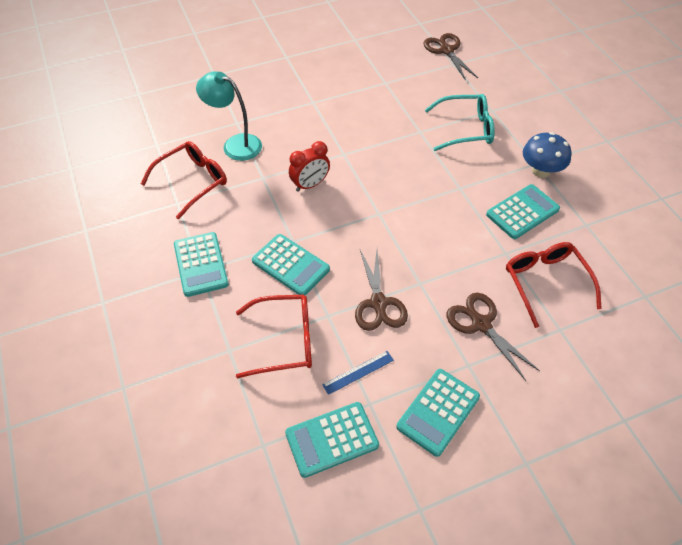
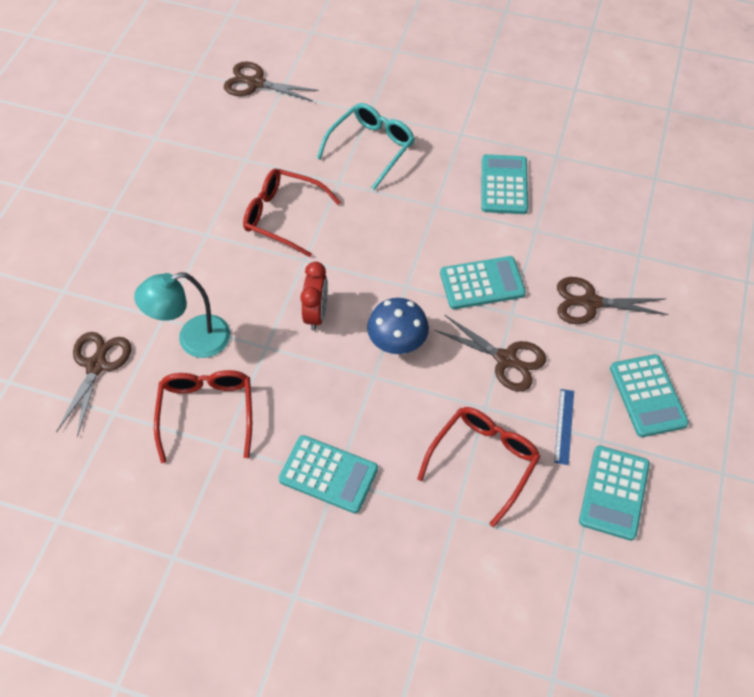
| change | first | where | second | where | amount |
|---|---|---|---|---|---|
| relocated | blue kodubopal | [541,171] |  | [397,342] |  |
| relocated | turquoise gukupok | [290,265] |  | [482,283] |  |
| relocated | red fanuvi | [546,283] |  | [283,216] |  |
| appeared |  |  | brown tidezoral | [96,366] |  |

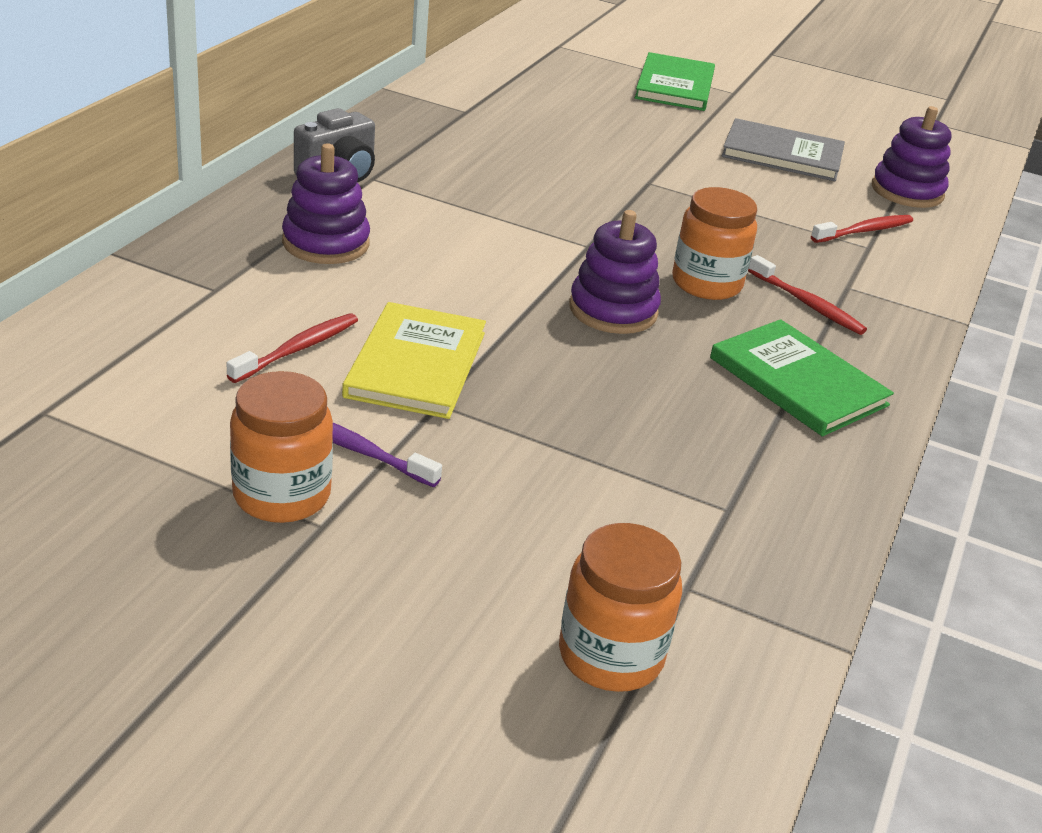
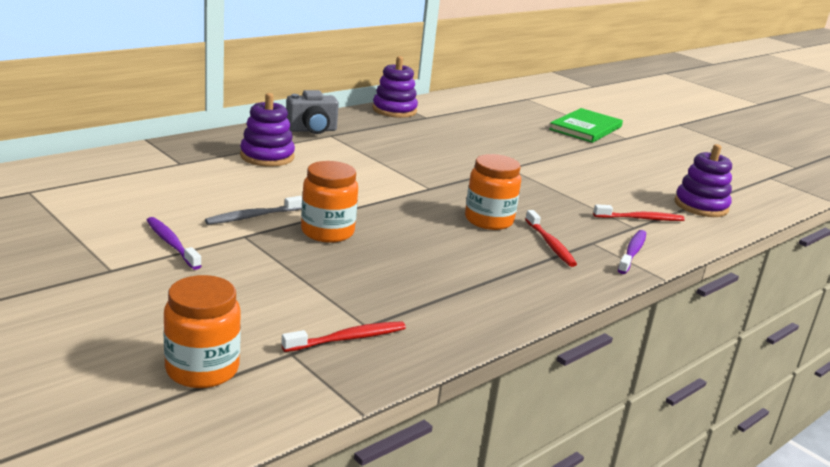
| change | first | where | second | where | amount |
|---|---|---|---|---|---|
| missing | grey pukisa | [782,154] |  |  |  |
| relocated | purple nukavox | [613,310] |  | [394,110] |  |
| exchanged | yellow pukisa | [416,364] | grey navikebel | [253,216] |  |
| relocated | red navikebel | [297,349] |  | [348,339] |  |
| missing | green pukisa | [798,381] |  |  |  |
| relocated | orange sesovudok | [282,495] |  | [327,232] |  |
| appeared |  |  | purple navikebel | [632,252] |  |

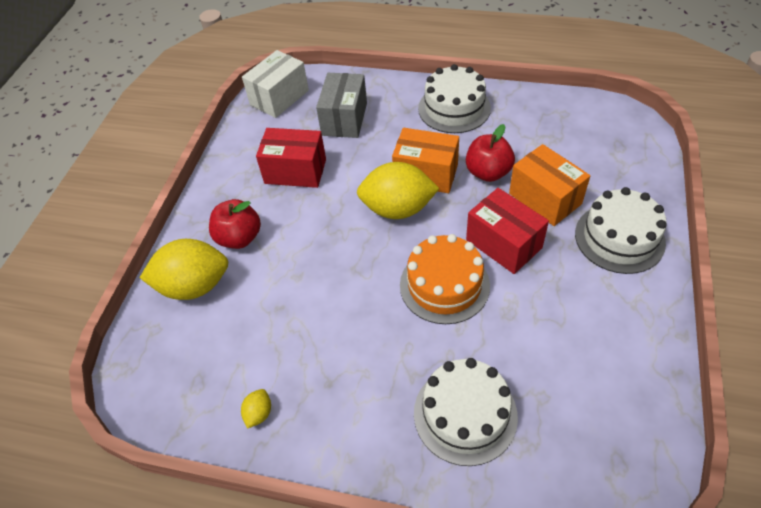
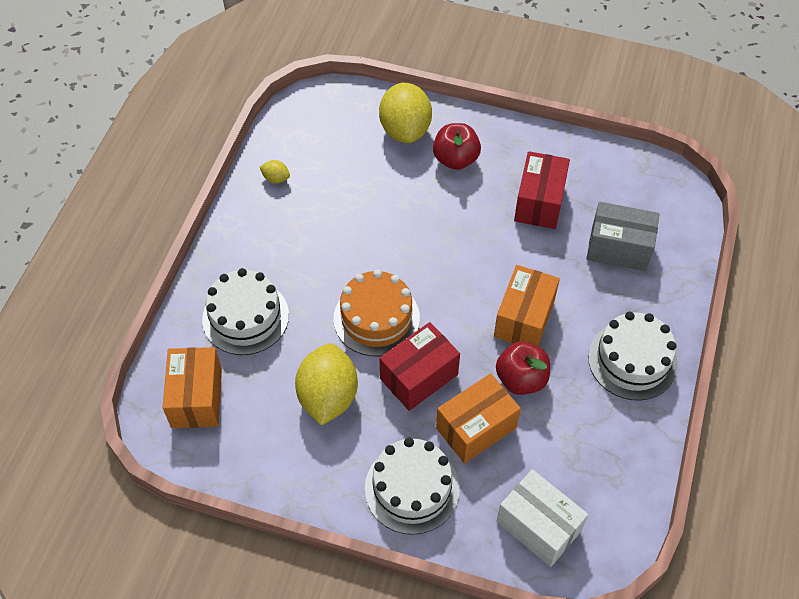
| change | first | where | second | where | amount |
|---|---|---|---|---|---|
| relocated | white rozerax | [279,97] |  | [538,526] |  |
| relocated | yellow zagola | [397,209] |  | [328,397] |  |
| appeared |  |  | orange rozerax | [196,398] |  |

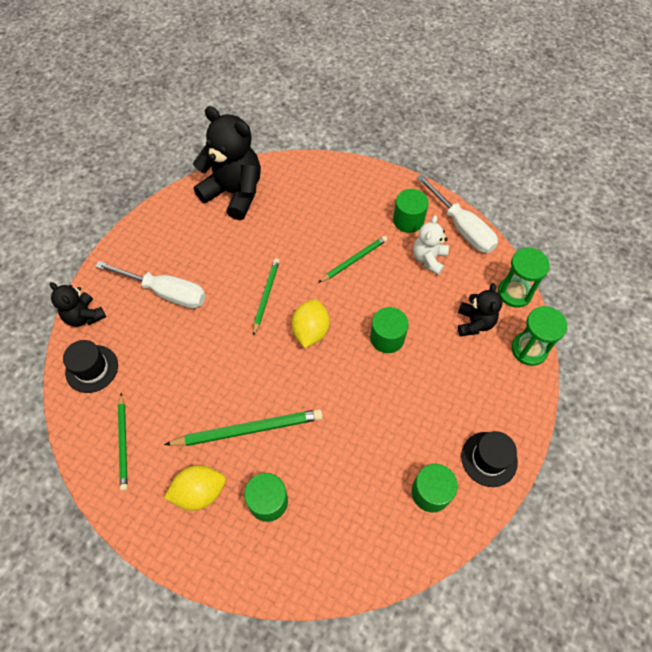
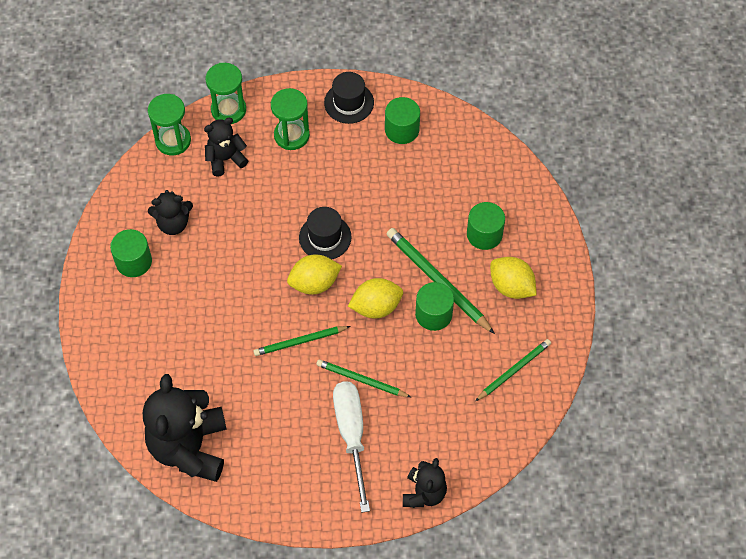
| change | first | where | second | where | amount |
|---|---|---|---|---|---|
| missing | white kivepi | [462,227] |  |  |  |
| colour | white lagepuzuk | [429,259] | black lagepuzuk | [173,223] |  |
| relocated | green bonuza | [354,260] |  | [361,380] |  |
| relocated | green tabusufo | [387,338] |  | [433,314] |  |
| relocated | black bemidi | [92,369] |  | [325,237] |  |
| appeared |  |  | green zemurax | [291,135] |  |
| appeared |  |  | yellow zagola | [376,307] |  |

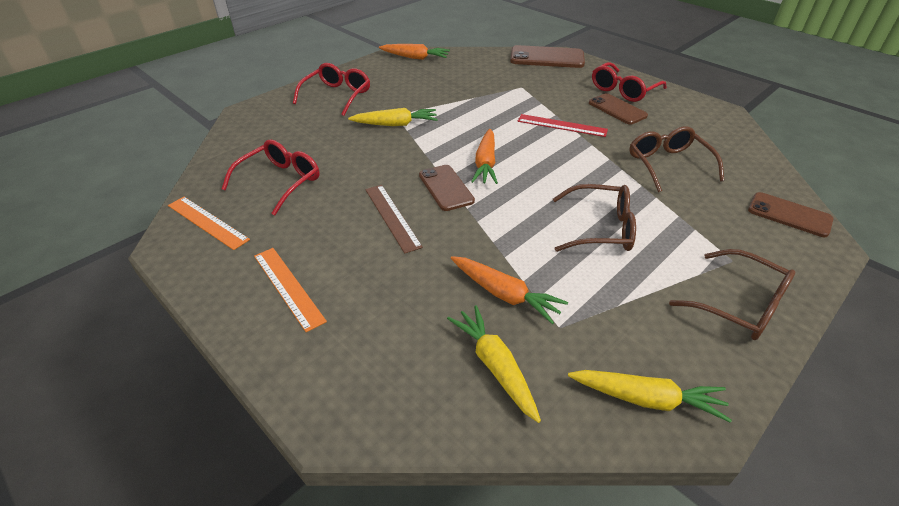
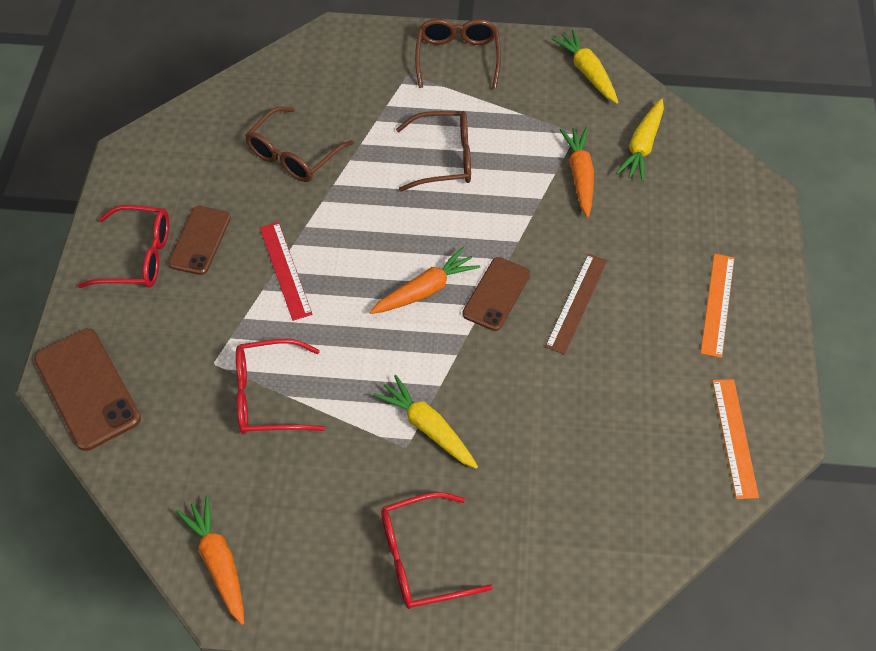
| change | first | where | second | where | amount |
|---|---|---|---|---|---|
| relocated | red fanuvi | [280,181] |  | [268,396] |  |
| spun | brown fanuvi | [601,228] |  | [444,158] | 120 degrees clockwise |
| missing | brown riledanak | [789,215] |  |  |  |

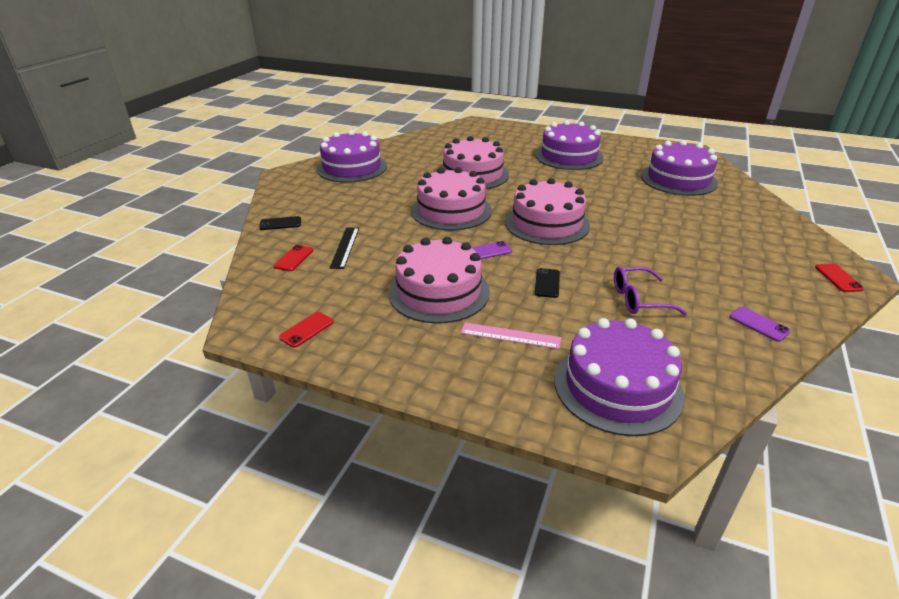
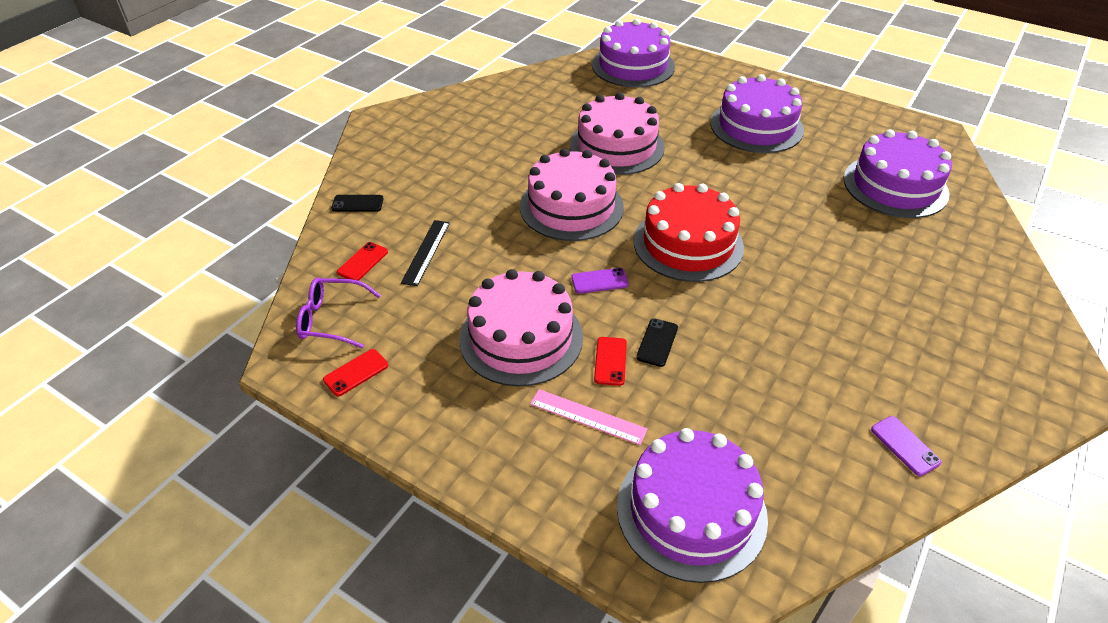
| change | first | where | second | where | amount |
|---|---|---|---|---|---|
| relocated | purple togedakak | [352,167] |  | [633,66] |  |
| colour | pink togedakak | [547,223] | red togedakak | [688,244] |  |
| relocated | red riledanak | [838,278] |  | [610,361] |  |
| relocated | purple fanuvi | [639,299] |  | [332,319] |  |

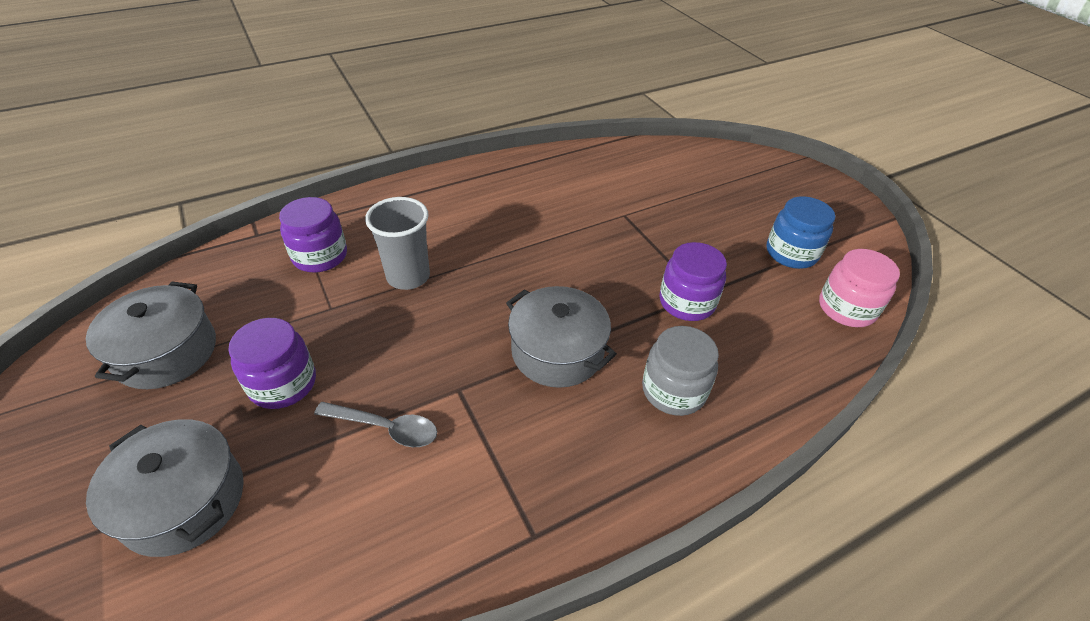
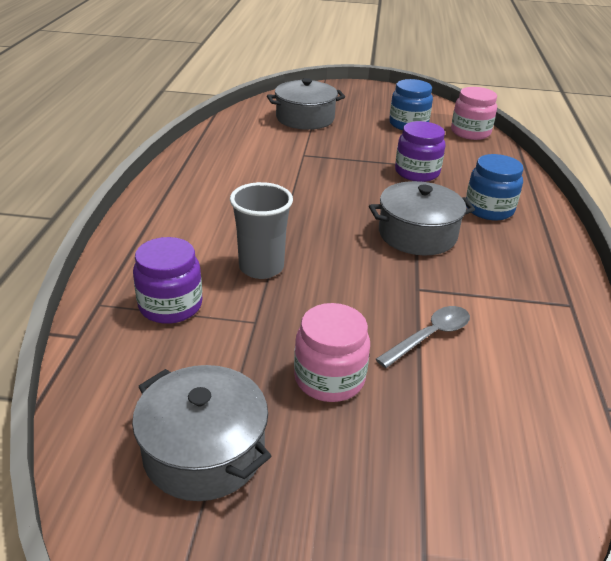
| change | first | where | second | where | amount |
|---|---|---|---|---|---|
| colour | purple sesovudok | [283,383] | pink sesovudok | [329,378] |  |
| colour | grey sesovudok | [673,390] | blue sesovudok | [489,209] |  |
| relocated | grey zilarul | [184,501] |  | [305,118] |  |

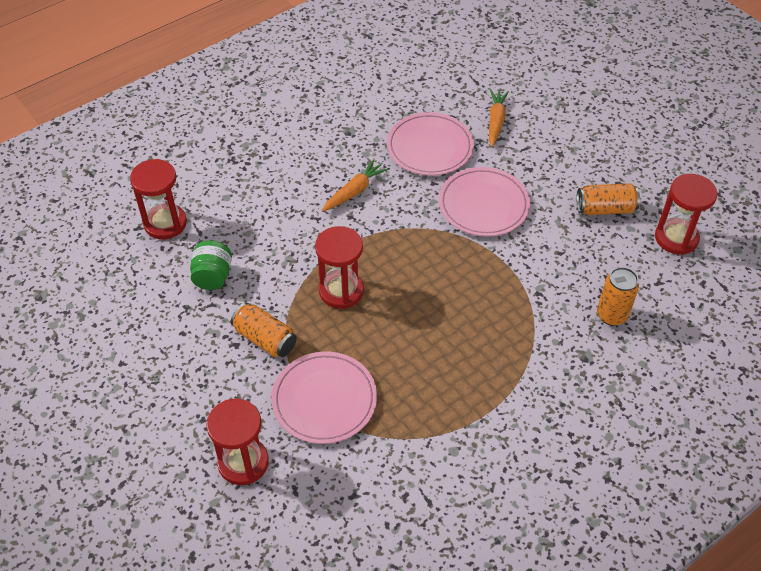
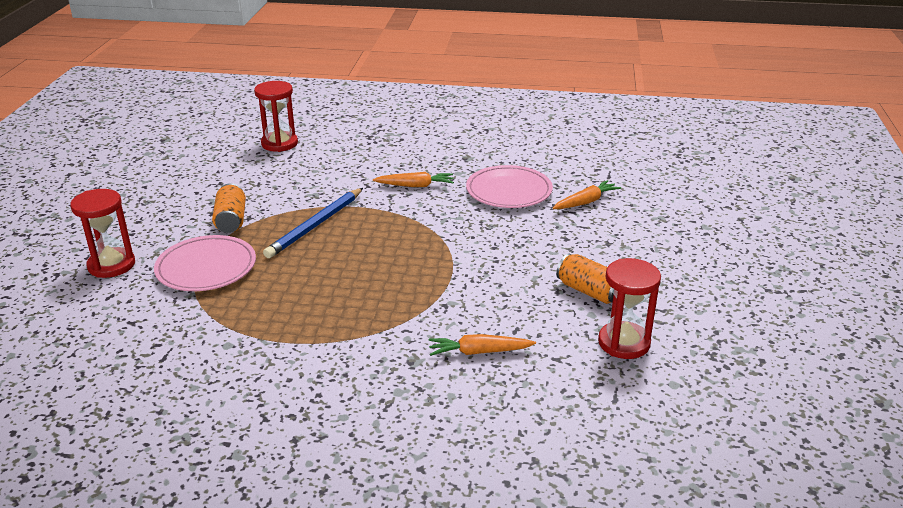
| change | first | where | second | where | amount |
|---|---|---|---|---|---|
| missing | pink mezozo | [483,205] |  |  |  |
| exchanged | red zemurax | [341,291] | blue bonuza | [316,225] |  |
| missing | green sesovudok | [213,276] |  |  |  |
| exchanged | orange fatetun | [611,315] | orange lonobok | [479,352] |  |

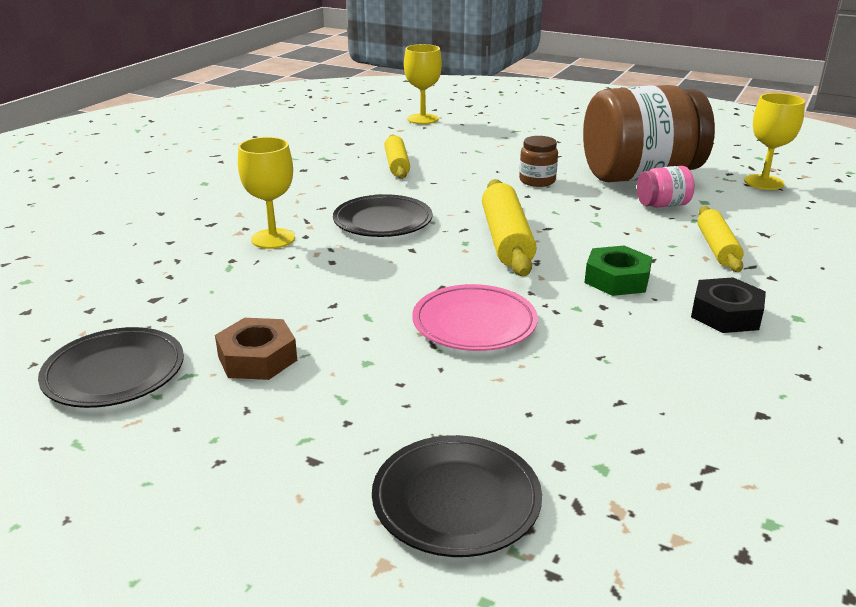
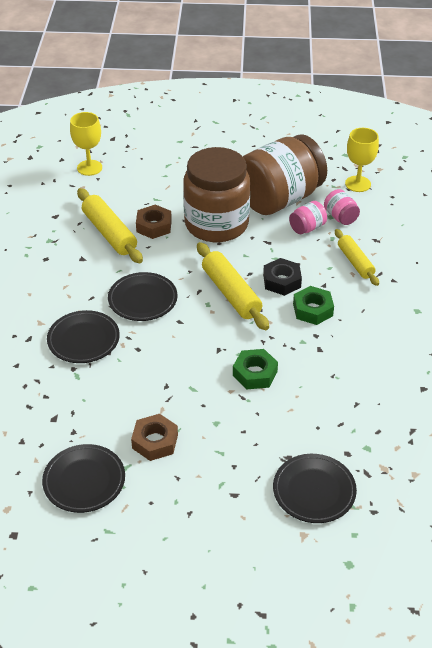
| change | first | where | second | where | amount |
|---|---|---|---|---|---|
| size | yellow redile | [397,165] |  | [109,233] | x1.52 |
| size | brown sesovudok | [537,181] |  | [216,224] | x2.46 |
| exchanged | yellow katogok | [273,239] | black mezozo | [83,340] |  |
| relocated | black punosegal | [726,314] |  | [282,281] |  |
| exchanged | pink mezozo | [474,323] | green punosegal | [255,373] |  |
| appeared |  |  | pink sesovudok | [340,217] |  |
| appeared |  |  | brown punosegal | [154,226] |  |

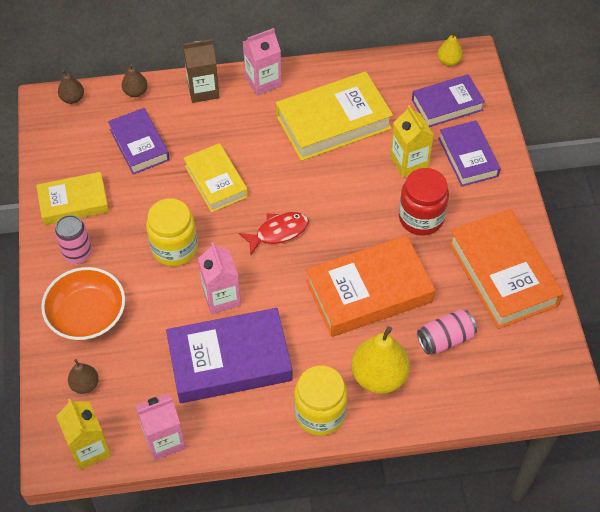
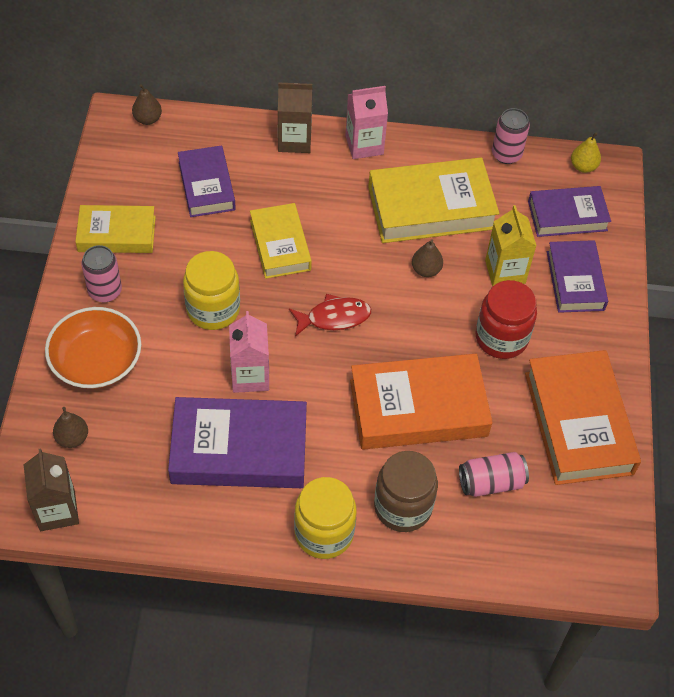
| change | first | where | second | where | amount |
|---|---|---|---|---|---|
| relocated | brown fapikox | [135,92] |  | [426,270] |  |
| exchanged | yellow fapikox | [379,376] | brown sesovudok | [403,507] |  |
| missing | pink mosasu | [164,440] |  |  |  |
| colour | yellow mosasu | [89,449] | brown mosasu | [57,510] |  |
| appeared |  |  | pink fatetun | [506,154] |  |

